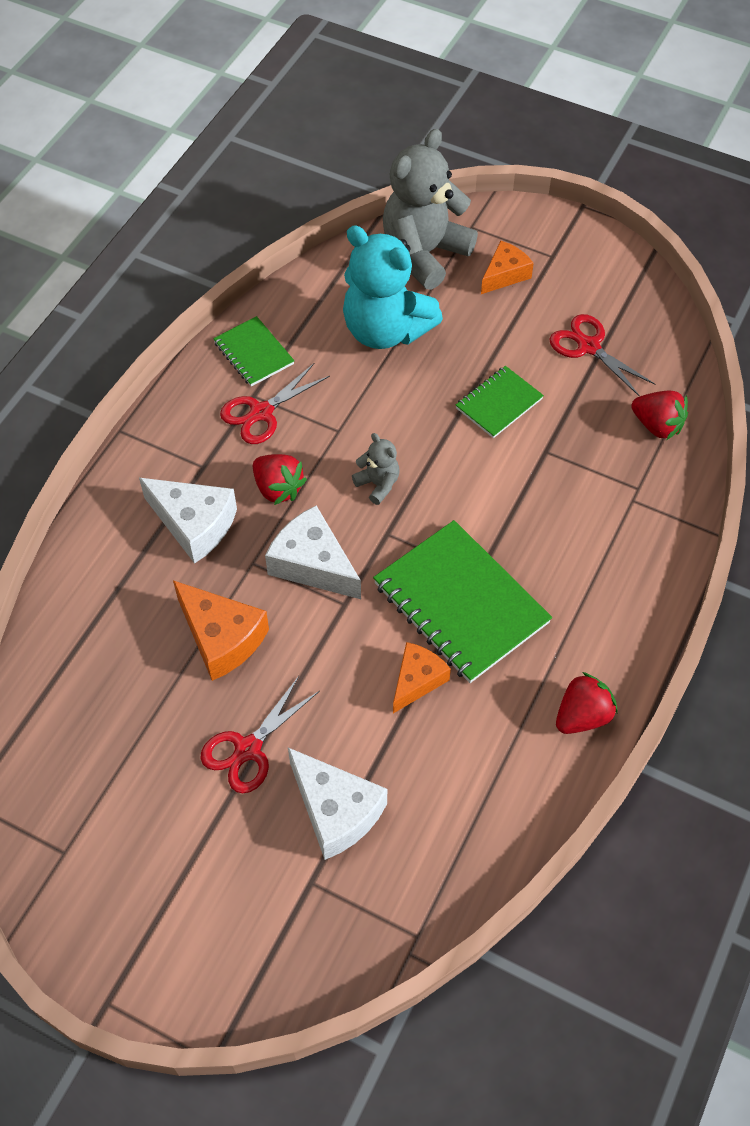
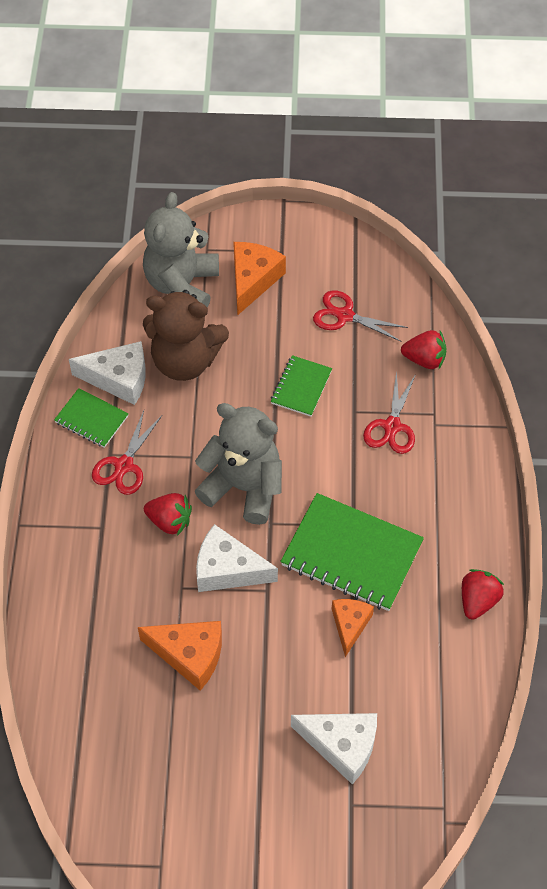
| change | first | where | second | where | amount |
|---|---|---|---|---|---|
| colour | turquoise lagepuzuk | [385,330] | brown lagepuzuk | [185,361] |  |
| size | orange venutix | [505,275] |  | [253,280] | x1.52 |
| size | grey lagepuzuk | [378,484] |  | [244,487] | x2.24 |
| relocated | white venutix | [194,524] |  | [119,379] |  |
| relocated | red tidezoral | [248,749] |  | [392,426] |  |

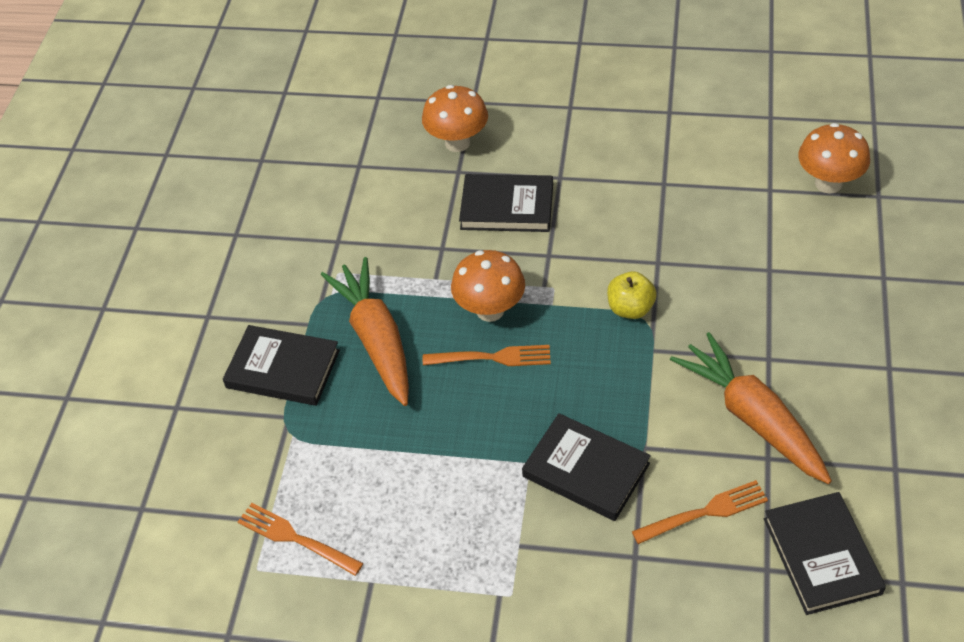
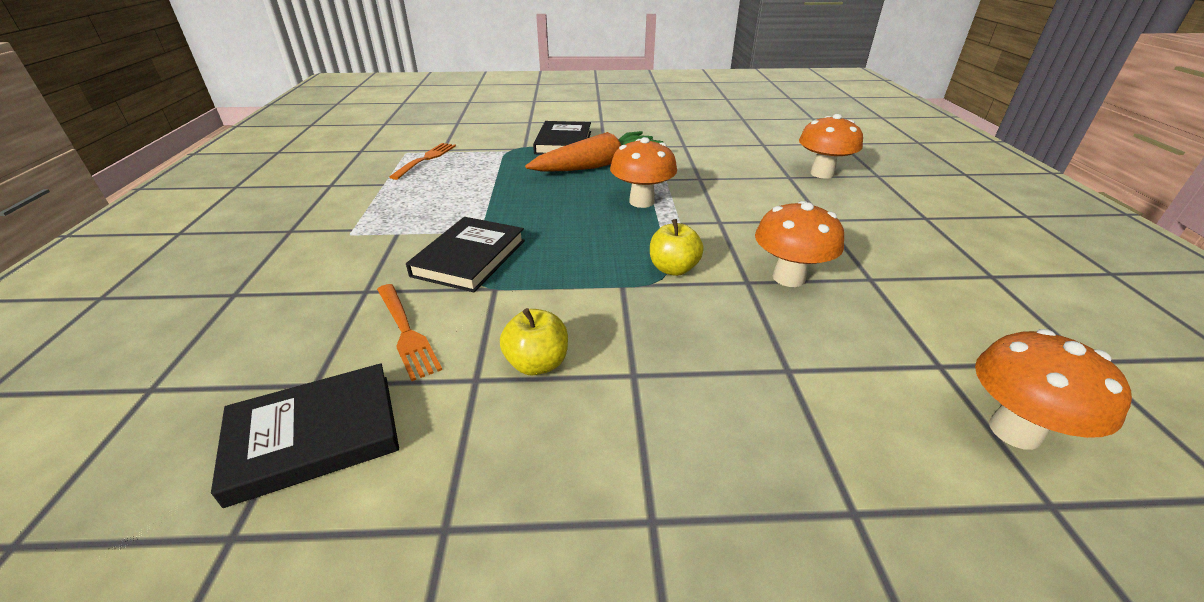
| change | first | where | second | where | amount |
|---|---|---|---|---|---|
| missing | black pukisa | [507,207] |  |  |  |
| exchanged | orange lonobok | [752,417] | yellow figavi | [537,363] |  |
| missing | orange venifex | [492,357] |  |  |  |
| appeared |  |  | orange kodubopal | [788,278] |  |

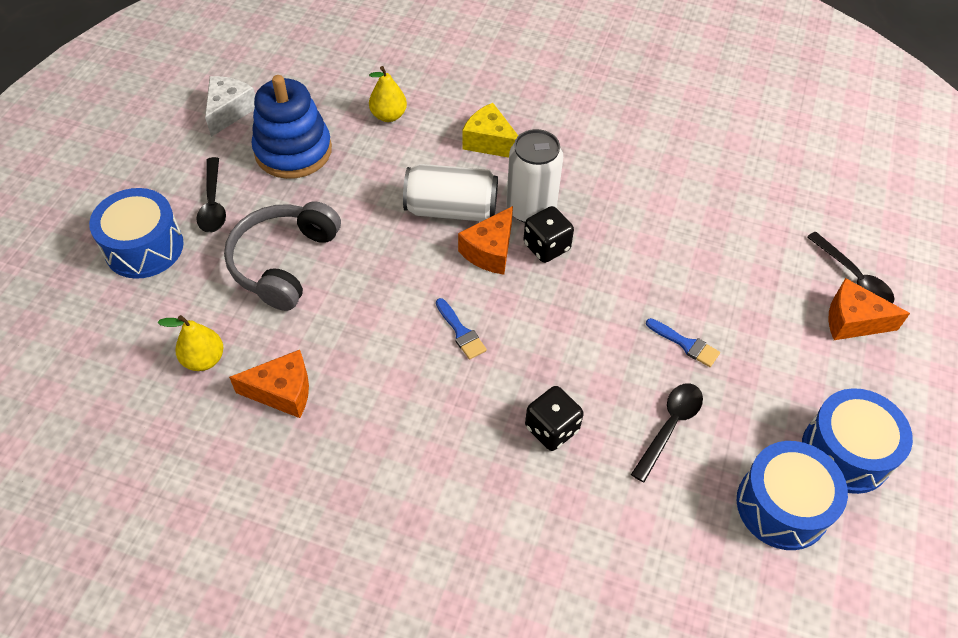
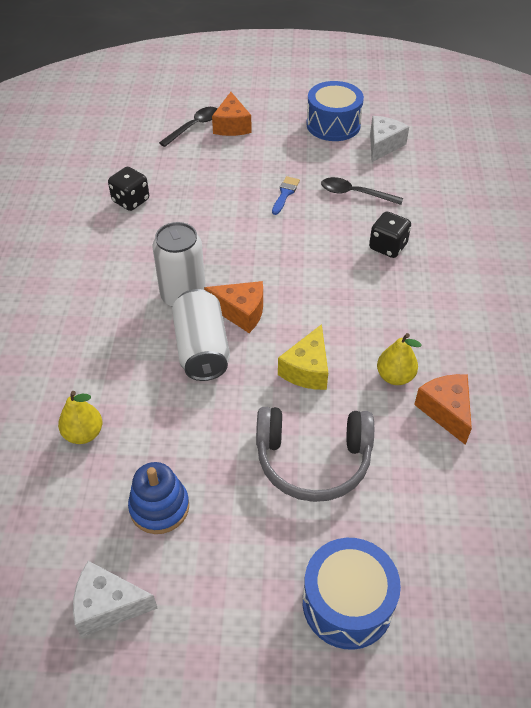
| change | first | where | second | where | amount |
|---|---|---|---|---|---|
| size | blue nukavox | [293,151] |  | [159,507] | x0.66 |
| relocated | yellow venutix | [490,142] |  | [307,369] |  |
| missing | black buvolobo | [213,203] |  |  |  |
| relocated | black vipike | [546,247] |  | [131,201] |  |
| missing | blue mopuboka | [461,332] |  |  |  |
| relocated | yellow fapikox | [204,359] |  | [395,376] |  |
| exchanged | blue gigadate | [782,506] | white venutix | [383,145] |  |

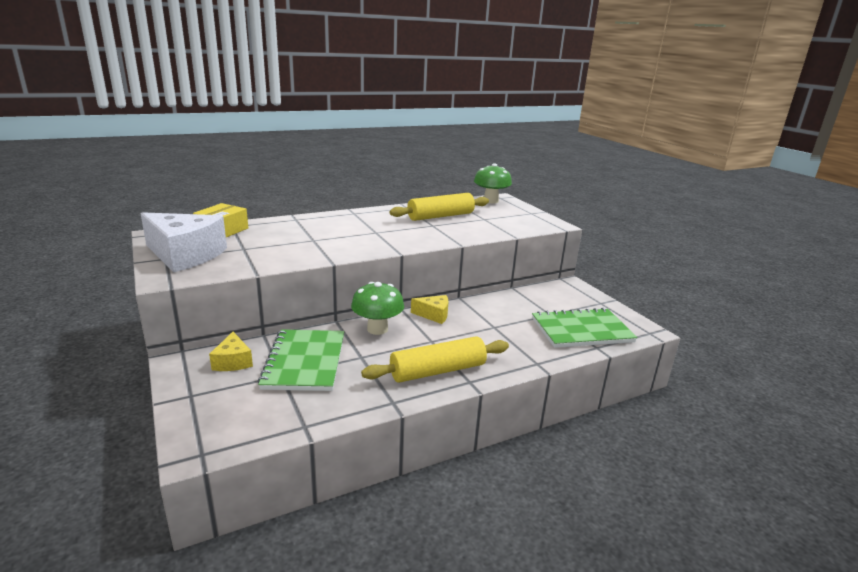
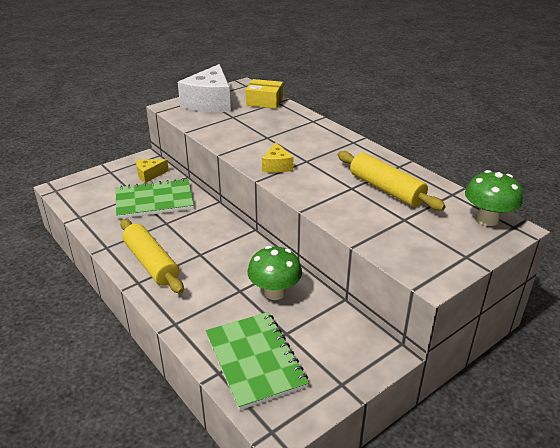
| change | first | where | second | where | amount |
|---|---|---|---|---|---|
| relocated | green kodubopal | [377,329] |  | [274,292] |  |
| relocated | yellow venutix | [434,315] |  | [277,166] |  |

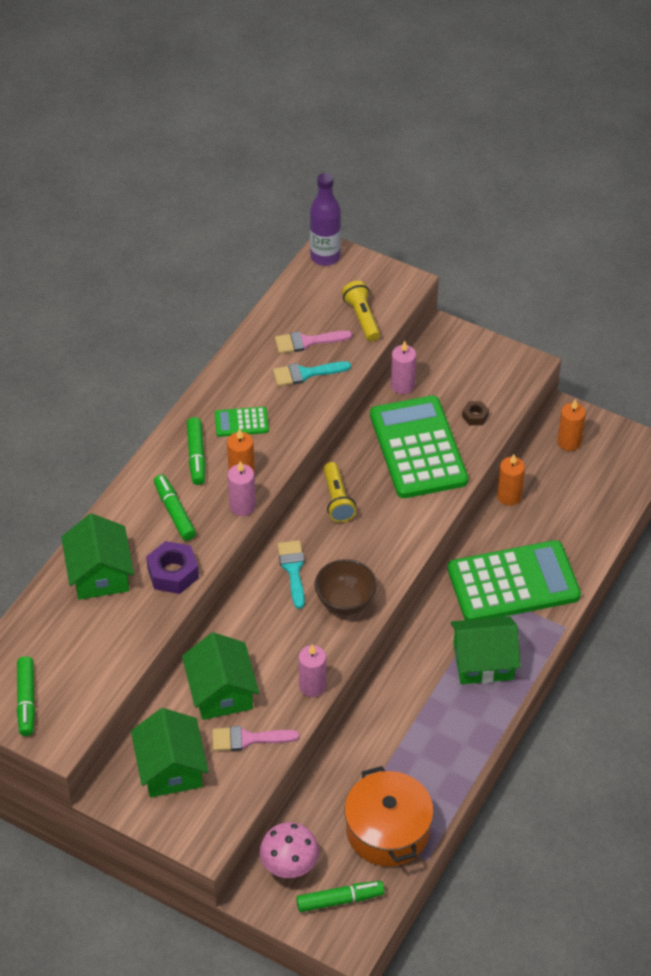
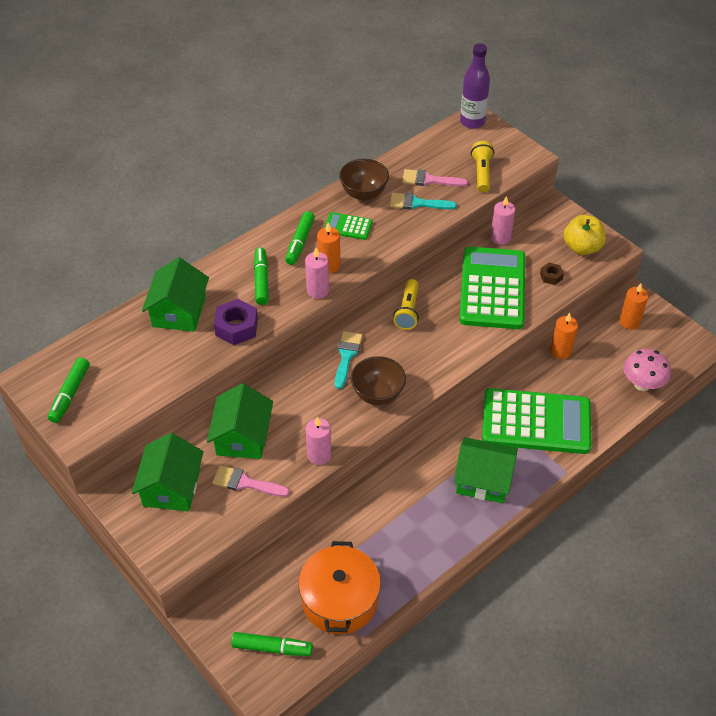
| change | first | where | second | where | amount |
|---|---|---|---|---|---|
| relocated | pink kodubopal | [289,865] |  | [642,384] |  |
| appeared |  |  | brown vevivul | [363,194] |  |
| appeared |  |  | yellow figavi | [582,247] |  |

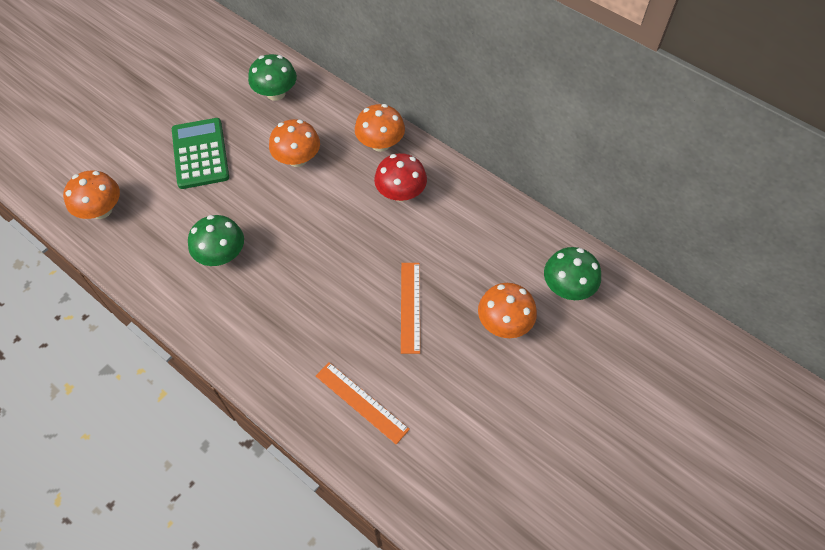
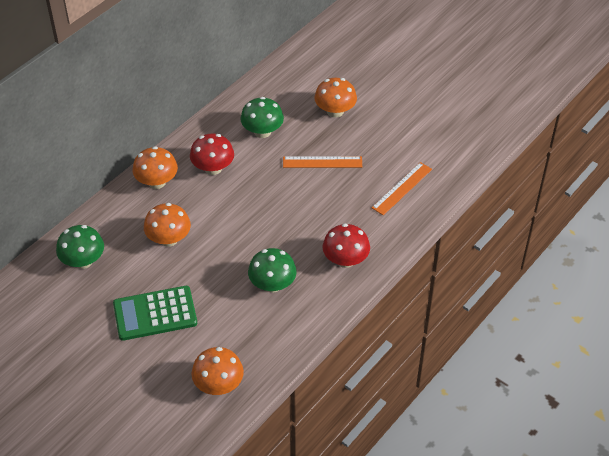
| change | first | where | second | where | amount |
|---|---|---|---|---|---|
| relocated | green kodubopal | [567,287] |  | [262,132] |  |
| appeared |  |  | red kodubopal | [345,260] |  |

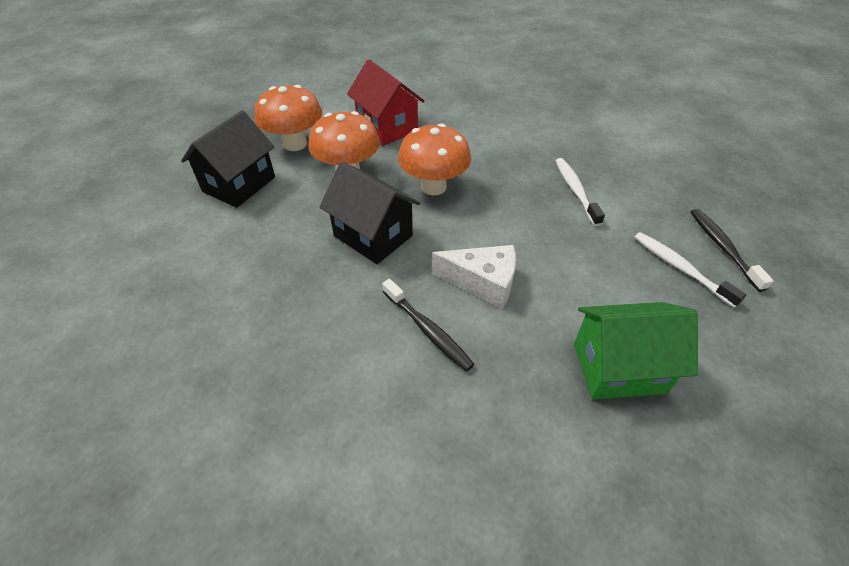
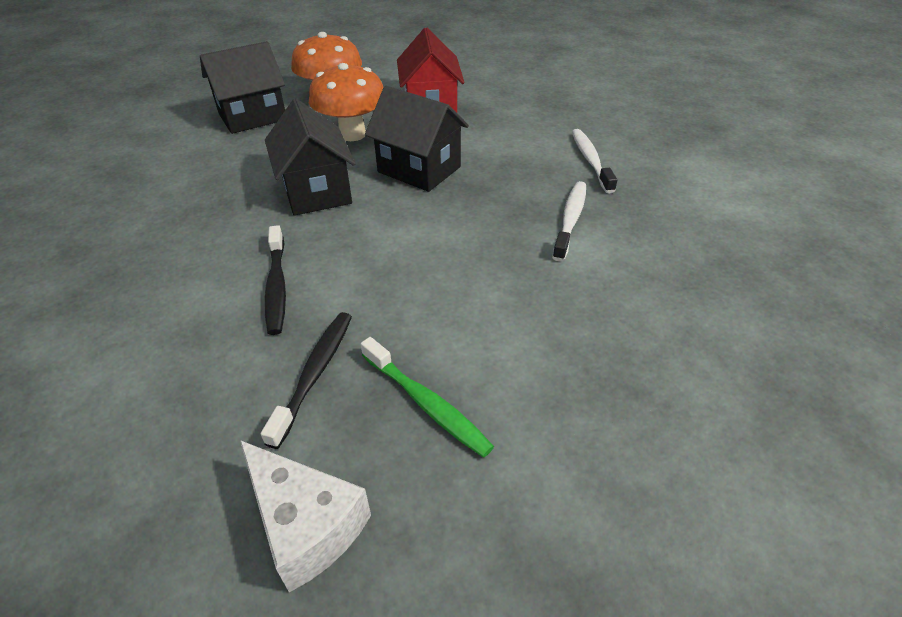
| change | first | where | second | where | amount |
|---|---|---|---|---|---|
| exchanged | orange kodubopal | [434,187] | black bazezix | [419,169] |  |
| relocated | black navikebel | [723,247] |  | [315,373] |  |
| relocated | white navikebel | [680,268] |  | [590,160] |  |
| relocated | white venutix | [482,282] |  | [306,524] |  |
| exchanged | green bazezix | [618,368] | green navikebel | [426,404] |  |

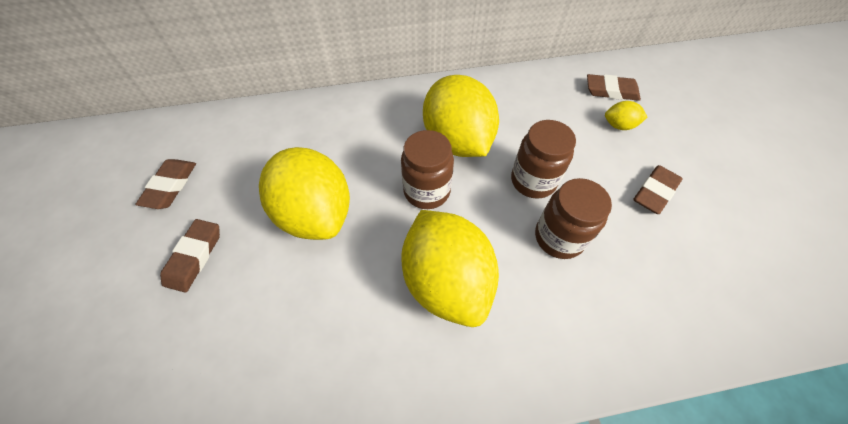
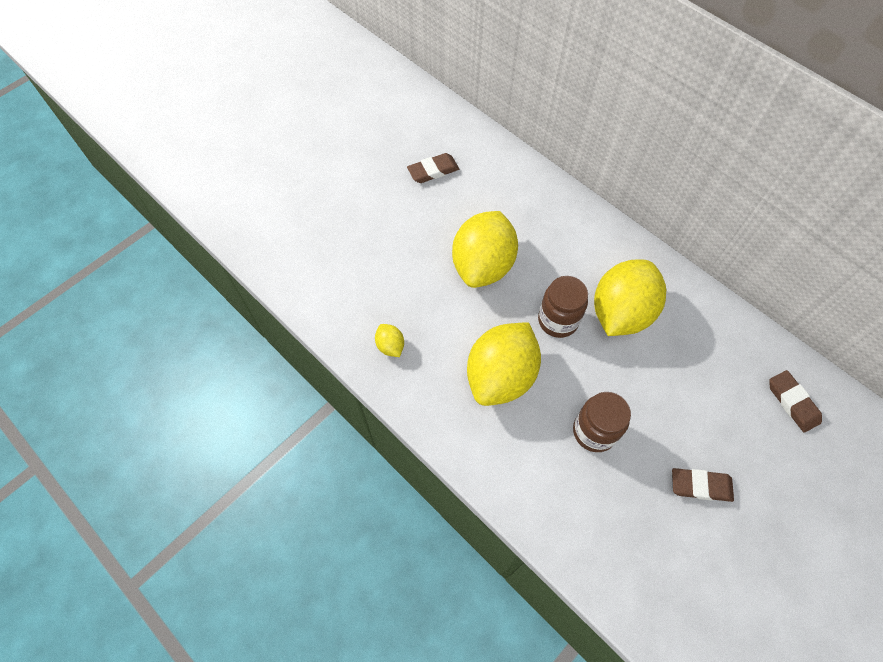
| change | first | where | second | where | amount |
|---|---|---|---|---|---|
| relocated | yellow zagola | [619,125] |  | [390,346] |  |
| missing | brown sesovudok | [533,181] |  |  |  |
| missing | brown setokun | [194,257] |  |  |  |

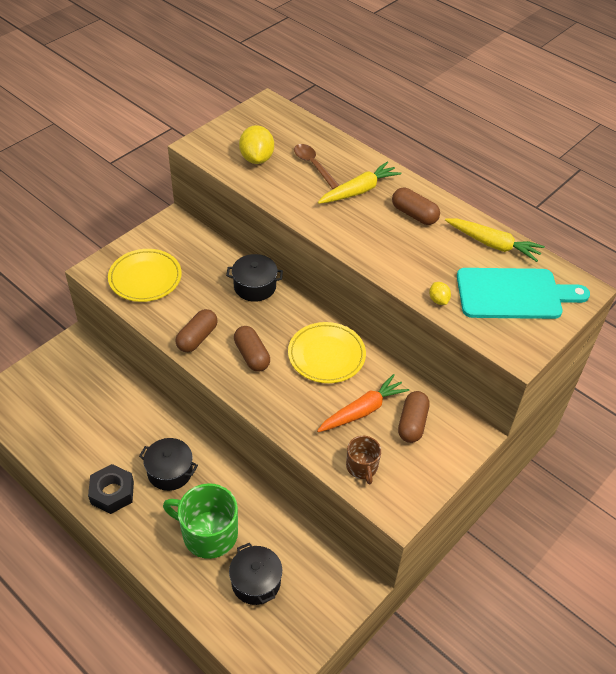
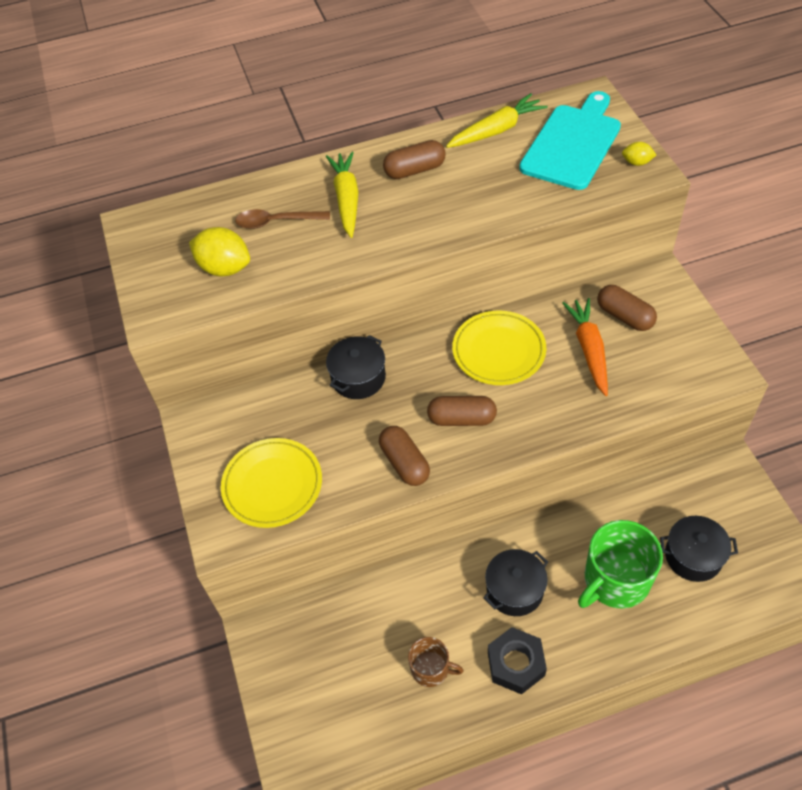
| change | first | where | second | where | amount |
|---|---|---|---|---|---|
| relocated | yellow zagola | [438,300] |  | [636,162] |  |
| relocated | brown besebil | [362,467] |  | [431,669] |  |

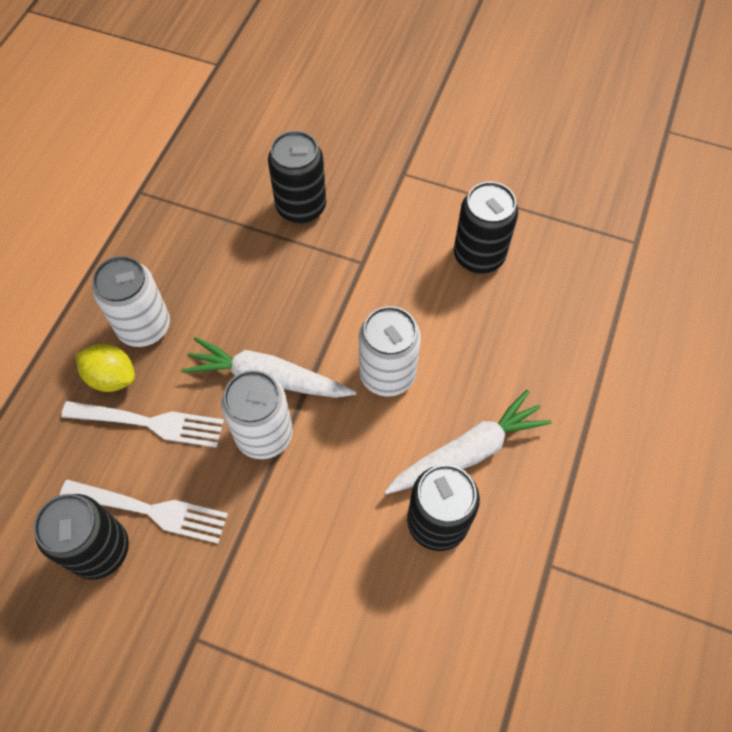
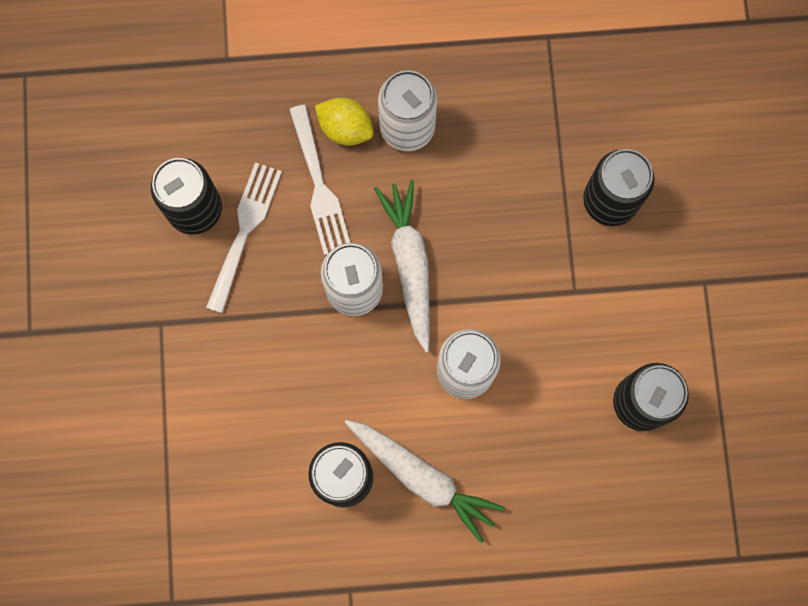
| change | first | where | second | where | amount |
|---|---|---|---|---|---|
| spun | yellow zagola | [112,377] |  | [345,128] | 60 degrees counterclockwise |
| spun | white venifex | [151,510] |  | [244,231] | 150 degrees counterclockwise |

